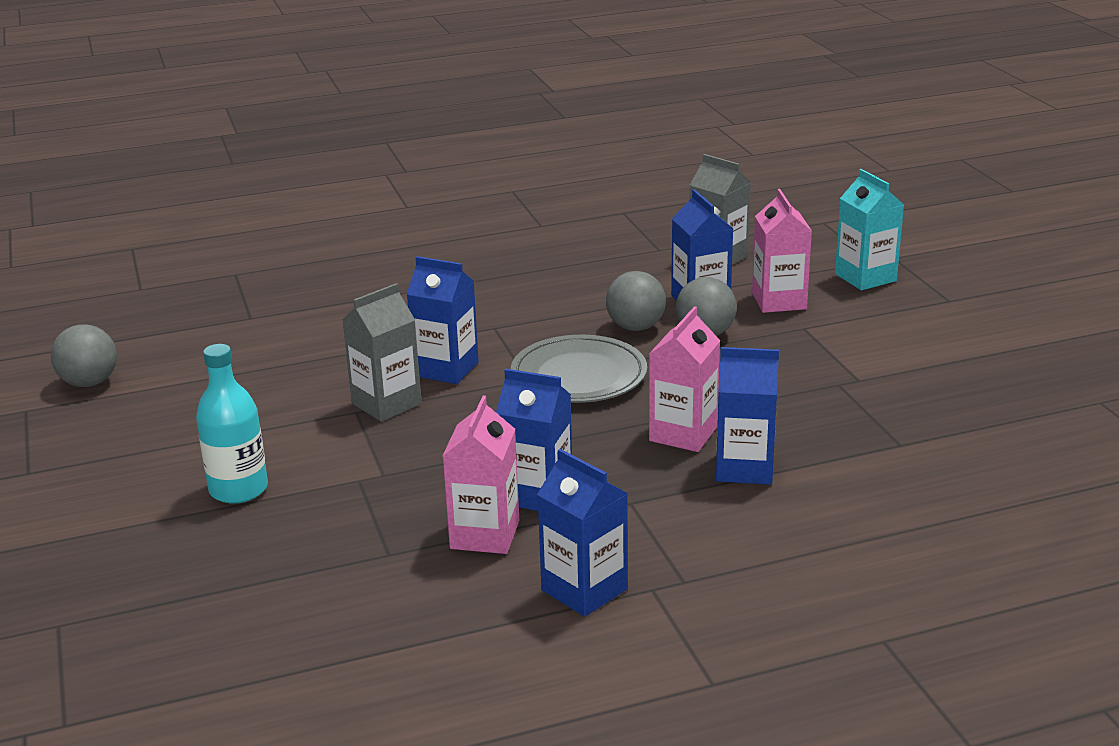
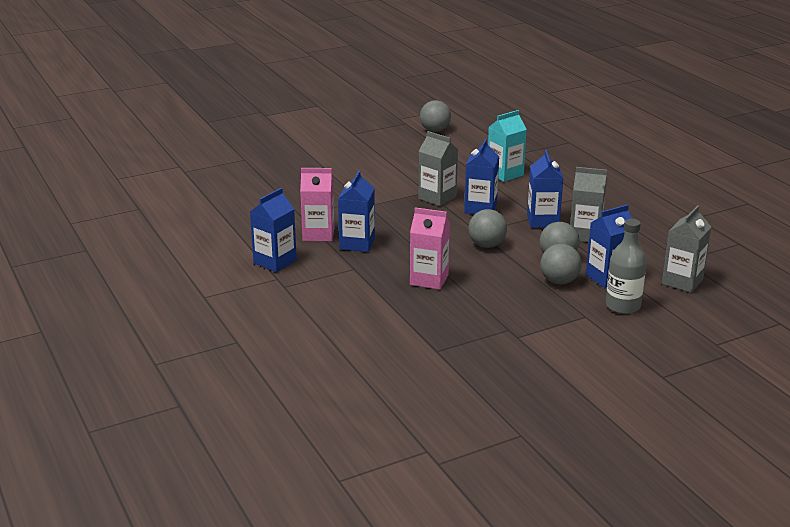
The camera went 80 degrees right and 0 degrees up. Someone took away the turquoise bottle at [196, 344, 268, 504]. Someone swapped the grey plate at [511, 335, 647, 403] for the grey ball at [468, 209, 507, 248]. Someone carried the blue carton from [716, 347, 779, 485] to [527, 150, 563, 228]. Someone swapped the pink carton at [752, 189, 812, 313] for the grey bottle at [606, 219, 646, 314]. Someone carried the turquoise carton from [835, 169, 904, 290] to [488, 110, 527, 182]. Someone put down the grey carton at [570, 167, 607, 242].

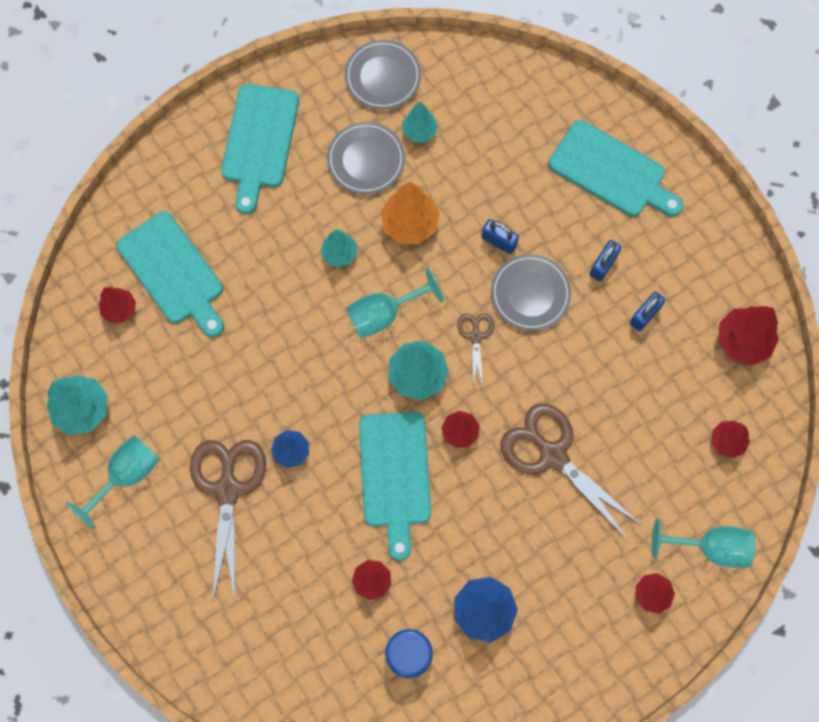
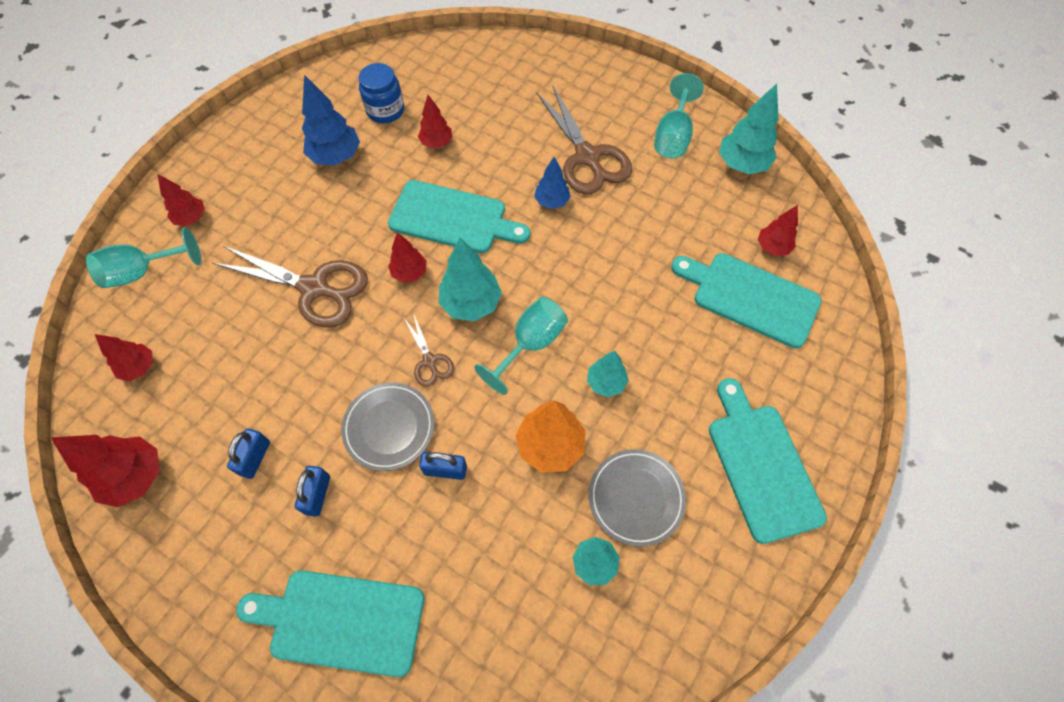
The camera went 155 degrees right and 10 degrees down. Someone took away the grey plate at [345, 40, 421, 110]. Someone rotated the turquoise cutting board at [359, 412, 431, 560] by 135 degrees clockwise.

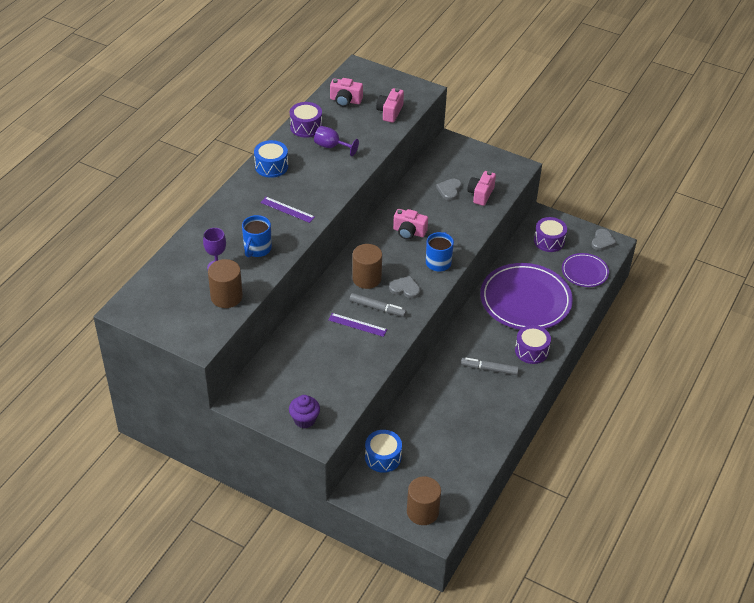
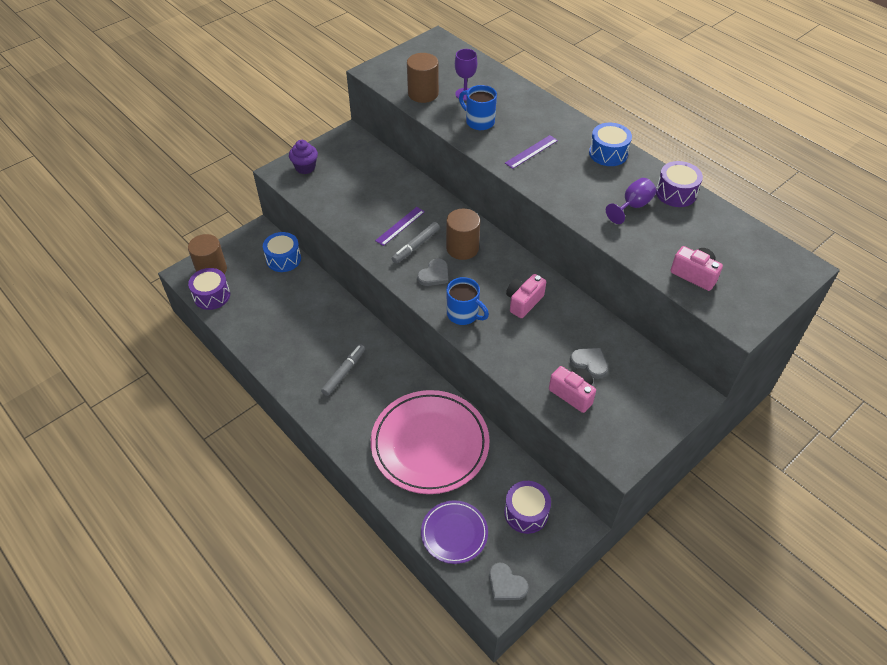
The camera went 110 degrees right and 5 degrees up. Someone took away the pink camera at [330, 78, 363, 107]. Someone repainted the purple plate at [480, 263, 573, 330], which became the pink plate at [371, 390, 490, 494]. Someone carried the purple drum from [515, 325, 551, 364] to [188, 268, 230, 310].

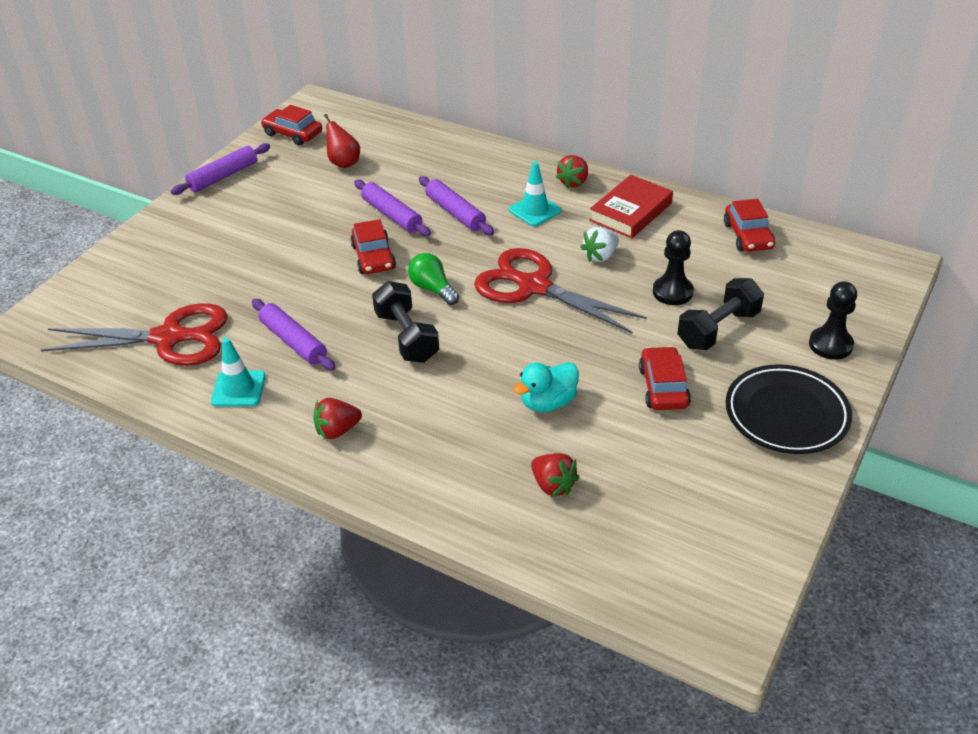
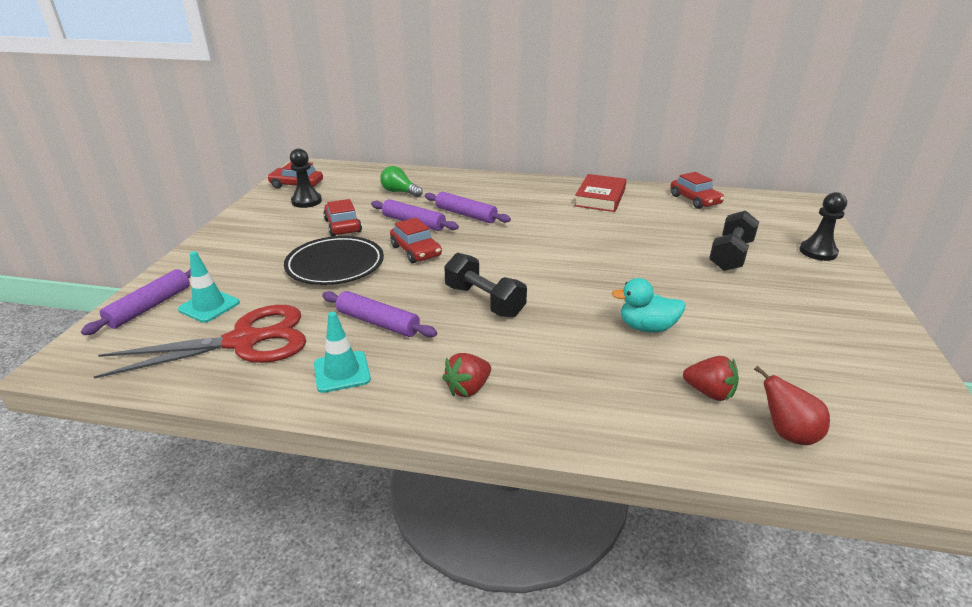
The camera went 20 degrees left and 10 degrees down. Someone carried the purple rolling pin from [171, 143, 270, 195] to [81, 268, 191, 335]. Someone carried the red pear from [324, 114, 360, 168] to [754, 366, 830, 445]. Someone carried the green light bulb from [408, 253, 459, 305] to [380, 166, 423, 197]. Someone took away the red scissors at [474, 248, 647, 334]. Someone carried the turquoise traffic cone from [509, 162, 562, 226] to [178, 251, 240, 323]. Someone rotated the turquoise duck at [513, 362, 579, 412] by 60 degrees clockwise. Someone took away the red strawberry at [556, 155, 588, 189]. Someone took away the white strawberry at [580, 227, 619, 262]. Someone carried the red car from [639, 346, 691, 410] to [323, 199, 362, 236]. Someone carried the black pawn from [653, 230, 694, 305] to [290, 148, 322, 208]. Someone carried the black plate from [726, 364, 852, 454] to [284, 236, 384, 285].

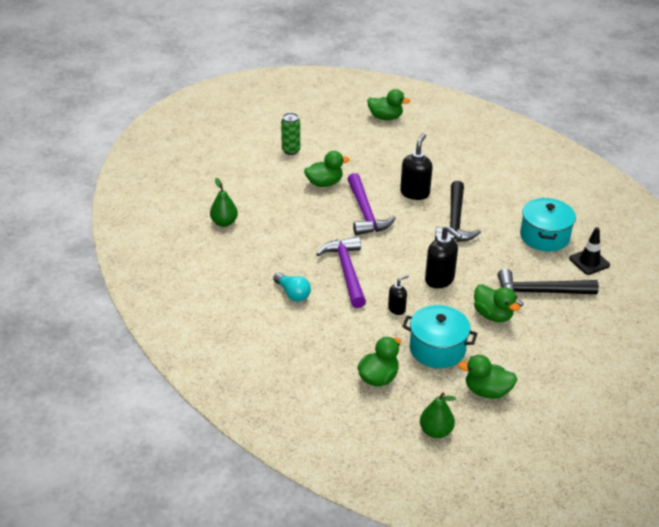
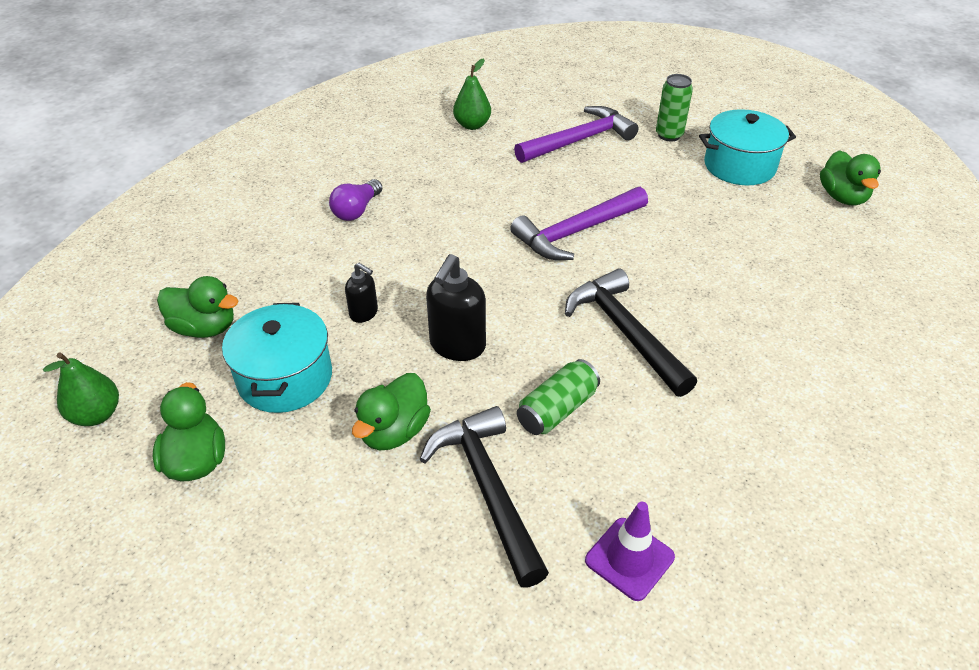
The camera went 70 degrees right and 5 degrees up. Someone repainted the turquoise light bulb at [273, 272, 311, 301], which became the purple light bulb at [329, 179, 382, 221]. Someone took away the green duck at [304, 151, 350, 187]. Someone carried the purple hammer from [316, 237, 366, 308] to [514, 106, 638, 163]. Someone took away the black soap dispenser at [400, 134, 433, 200]. Someone rotated the black hammer at [435, 181, 481, 242] by 75 degrees clockwise. Someone carried the turquoise pot from [520, 198, 576, 252] to [699, 109, 796, 185]. Someone repainted the black traffic cone at [569, 227, 610, 275], which became the purple traffic cone at [585, 502, 675, 601]. Someone put down the green can at [517, 359, 600, 435].

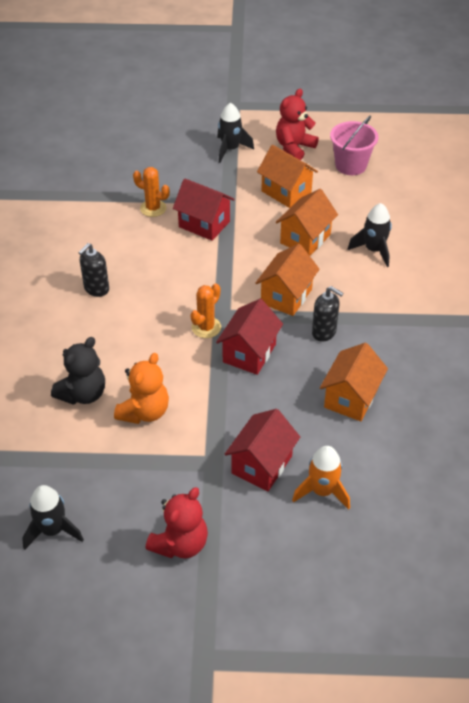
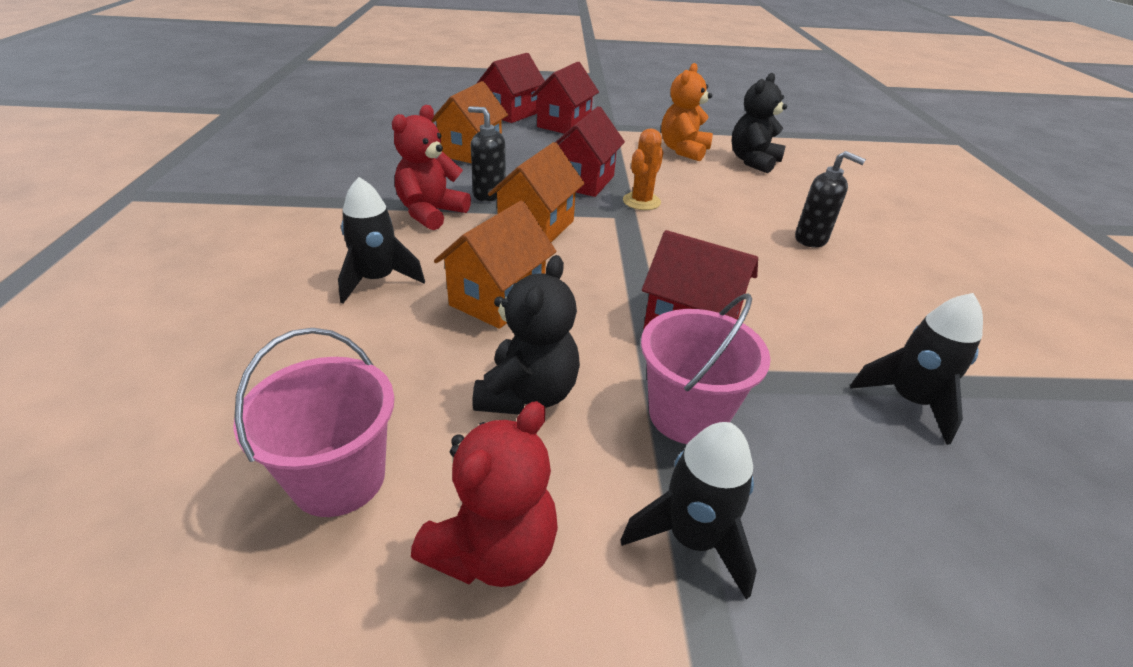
The camera went 175 degrees right and 10 degrees down. Someone carried the black rocket from [22, 485, 84, 550] to [850, 293, 983, 445]. Someone rotated the black soap dispenser at [78, 243, 109, 297] by 90 degrees clockwise. Someone took away the orange cactus at [133, 167, 170, 217]. Someone carried the red teddy bear from [145, 487, 208, 559] to [392, 105, 471, 230]. Someone swapped the orange house at [257, 145, 318, 208] for the black teddy bear at [473, 255, 580, 415]. Someone swapped the orange rocket at [292, 446, 350, 510] for the red house at [477, 53, 545, 123]. Someone put down the pink bucket at [641, 293, 771, 444].

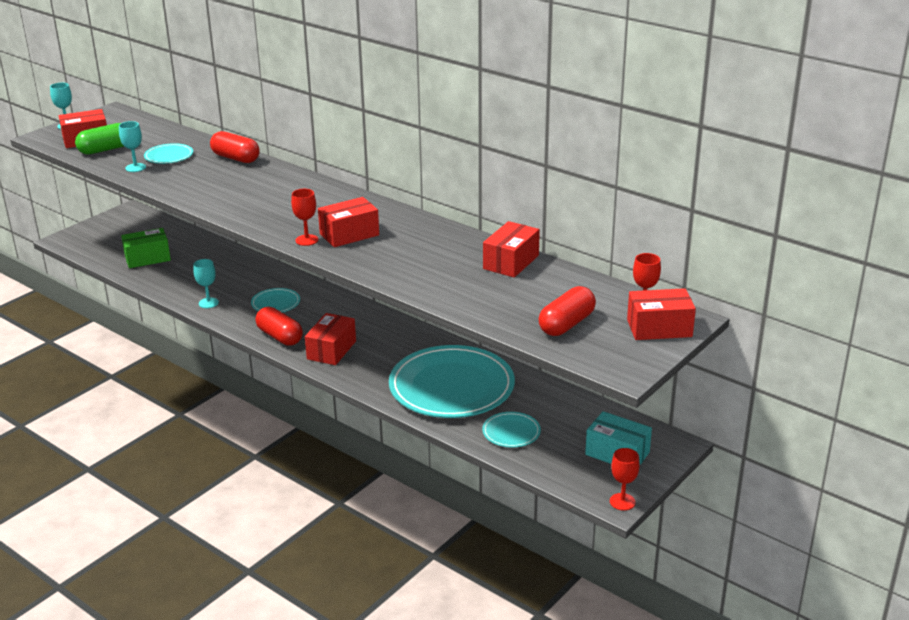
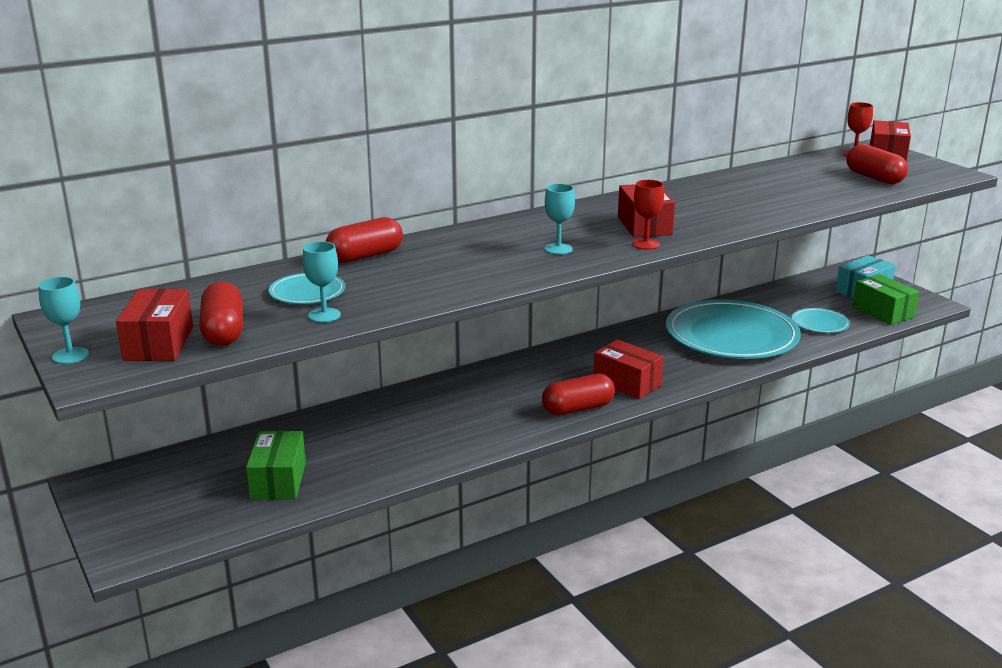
The camera went 70 degrees left and 5 degrees down. Someone repainted the green capsule at [75, 123, 124, 155], which became the red capsule at [199, 282, 243, 346]. Someone carried the turquoise goblet from [193, 259, 219, 308] to [545, 184, 575, 255]. Someone took away the turquoise plate at [251, 288, 300, 312]. Someone took away the red box at [483, 221, 540, 278]. Someone took away the red goblet at [610, 448, 640, 511]. Someone put down the green box at [853, 274, 919, 325].

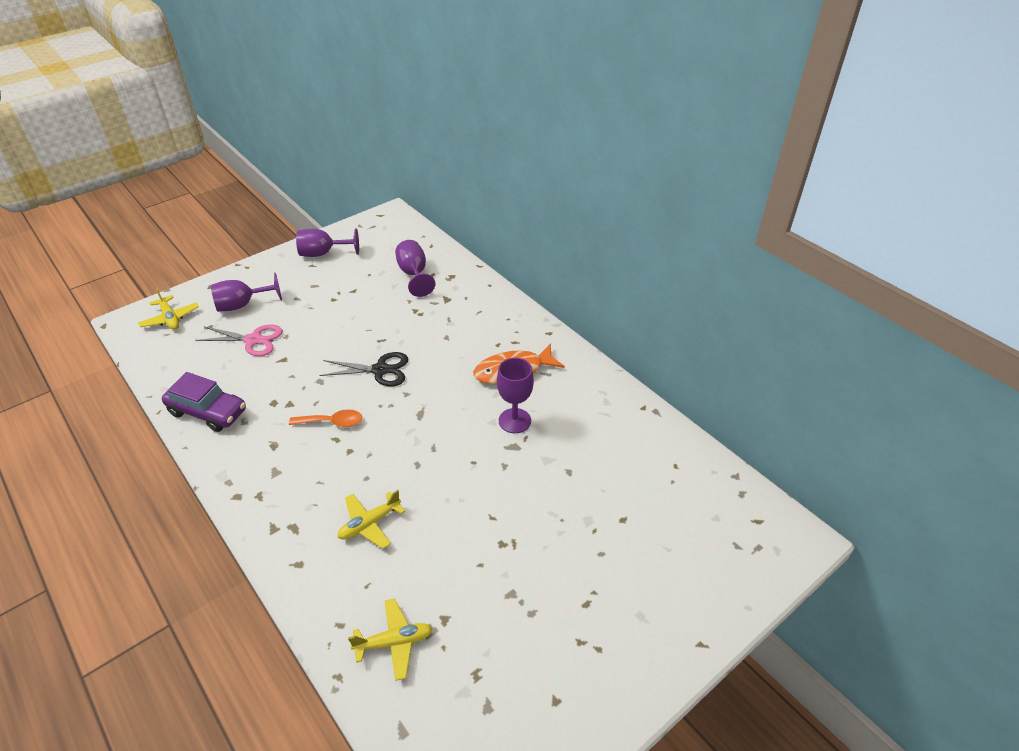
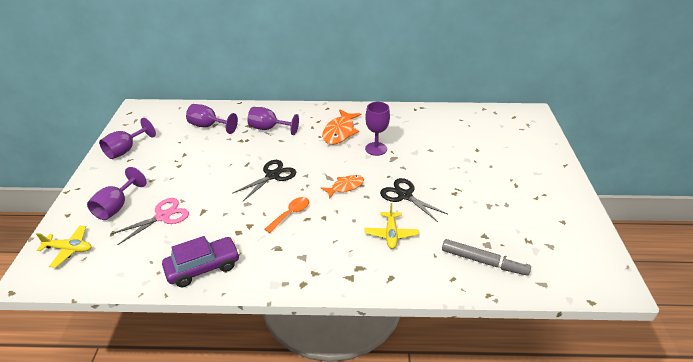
The camera went 50 degrees left and 5 degrees down. Someone swapped the yellow plane at [348, 598, 432, 681] for the grey marker at [442, 239, 531, 276]. Someone put down the purple goblet at [247, 107, 299, 135]. Someone put down the orange fish at [321, 175, 364, 198]. Someone put down the black scissors at [380, 178, 448, 222].

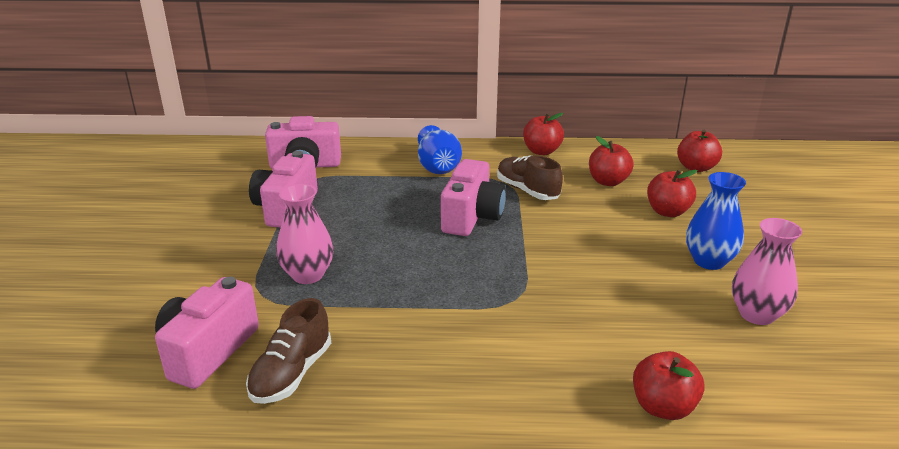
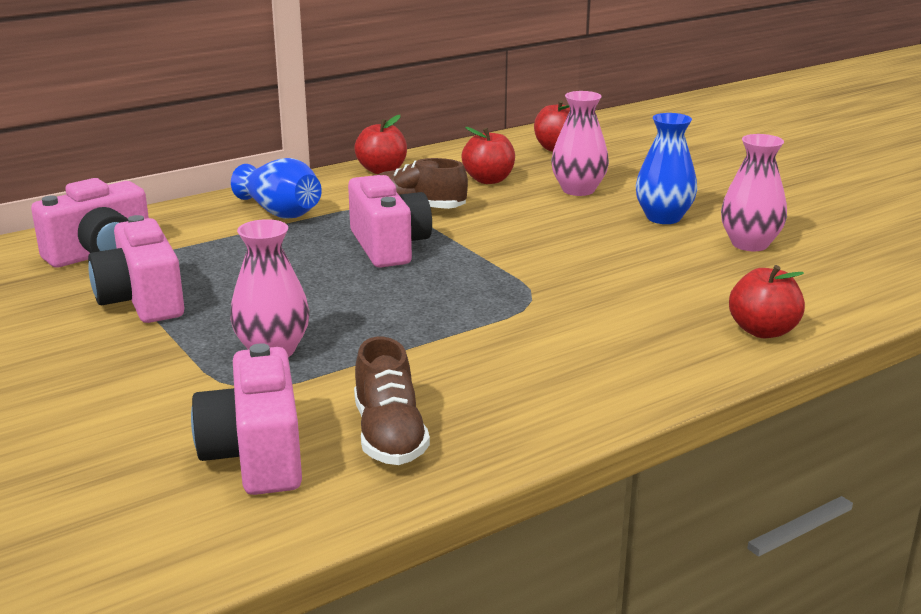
The camera went 35 degrees left and 5 degrees down. Someone swapped the red apple at [647, 169, 698, 217] for the pink vase at [551, 91, 609, 196].

